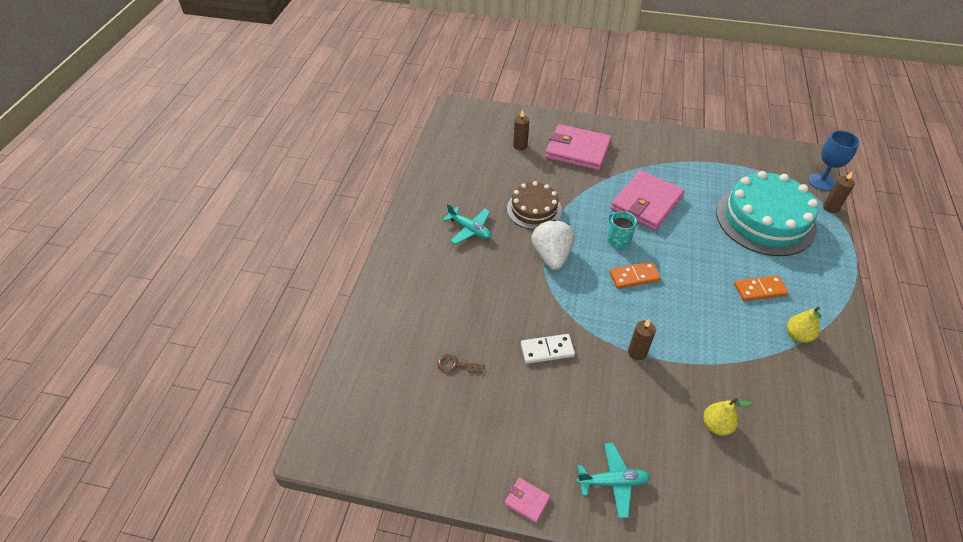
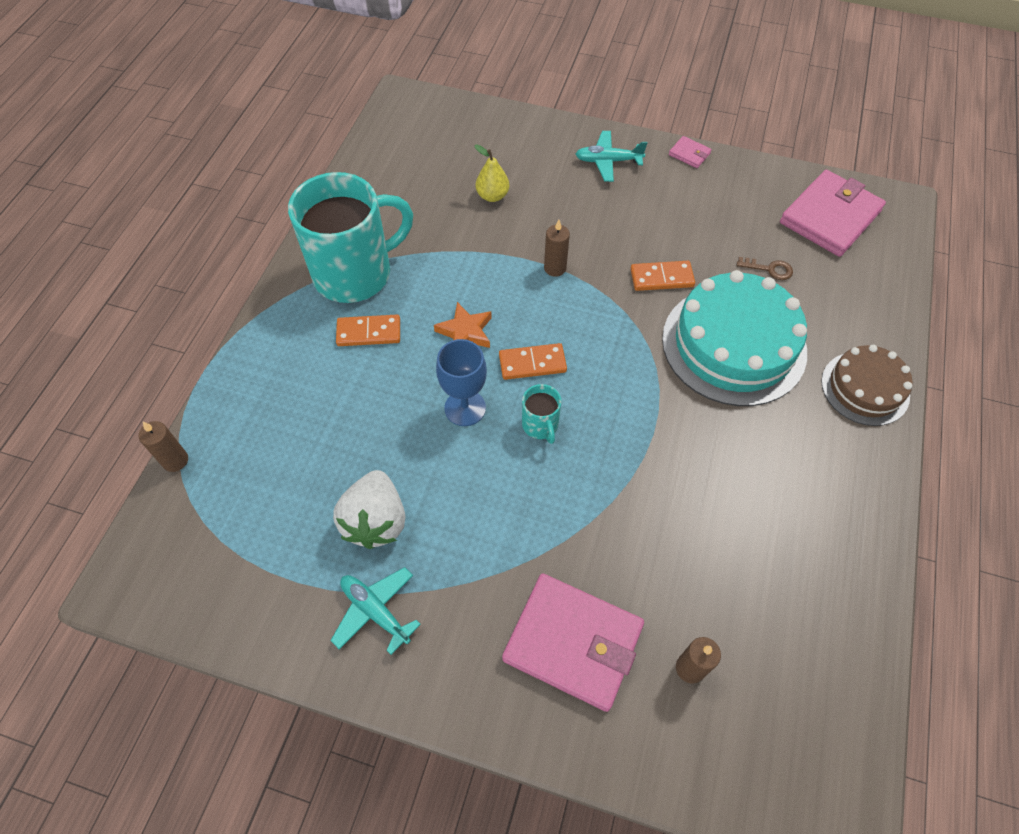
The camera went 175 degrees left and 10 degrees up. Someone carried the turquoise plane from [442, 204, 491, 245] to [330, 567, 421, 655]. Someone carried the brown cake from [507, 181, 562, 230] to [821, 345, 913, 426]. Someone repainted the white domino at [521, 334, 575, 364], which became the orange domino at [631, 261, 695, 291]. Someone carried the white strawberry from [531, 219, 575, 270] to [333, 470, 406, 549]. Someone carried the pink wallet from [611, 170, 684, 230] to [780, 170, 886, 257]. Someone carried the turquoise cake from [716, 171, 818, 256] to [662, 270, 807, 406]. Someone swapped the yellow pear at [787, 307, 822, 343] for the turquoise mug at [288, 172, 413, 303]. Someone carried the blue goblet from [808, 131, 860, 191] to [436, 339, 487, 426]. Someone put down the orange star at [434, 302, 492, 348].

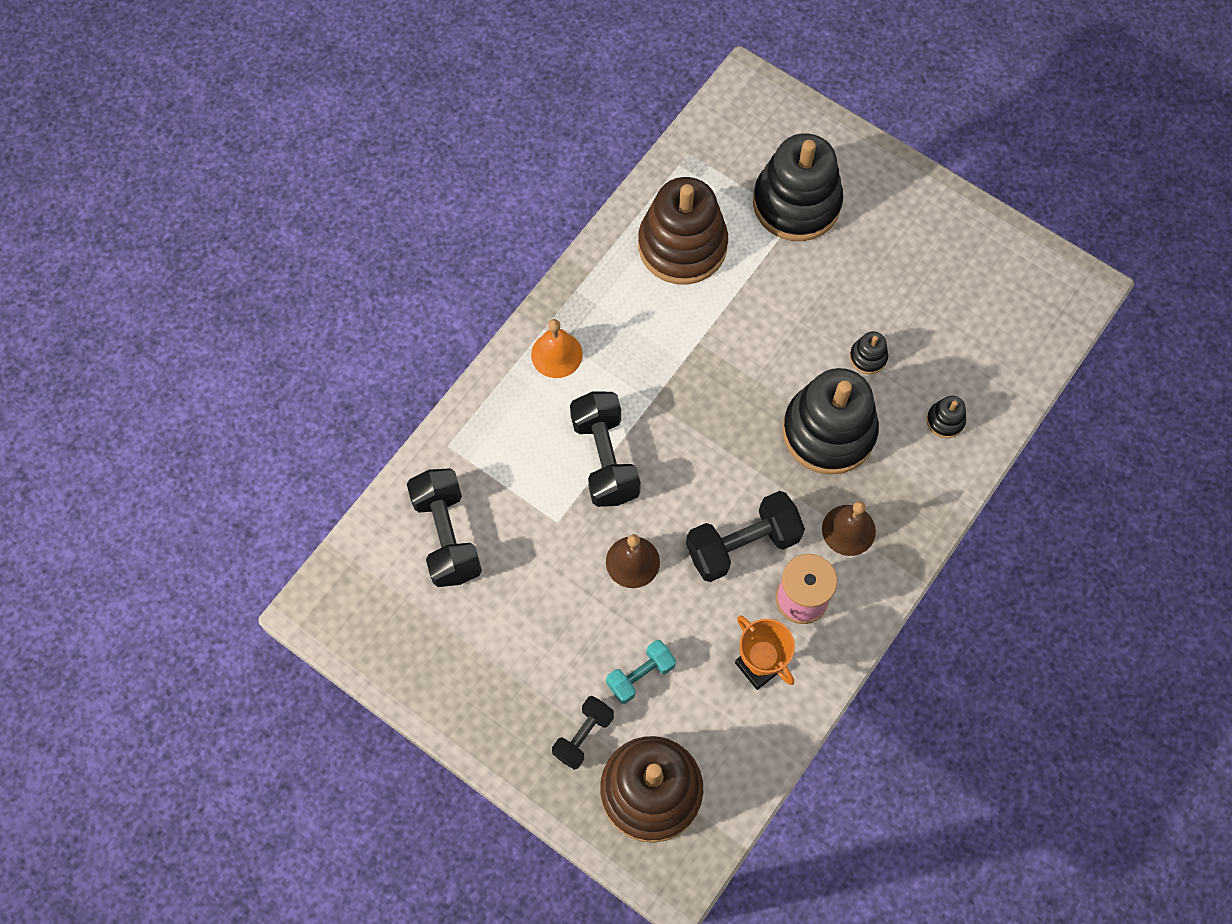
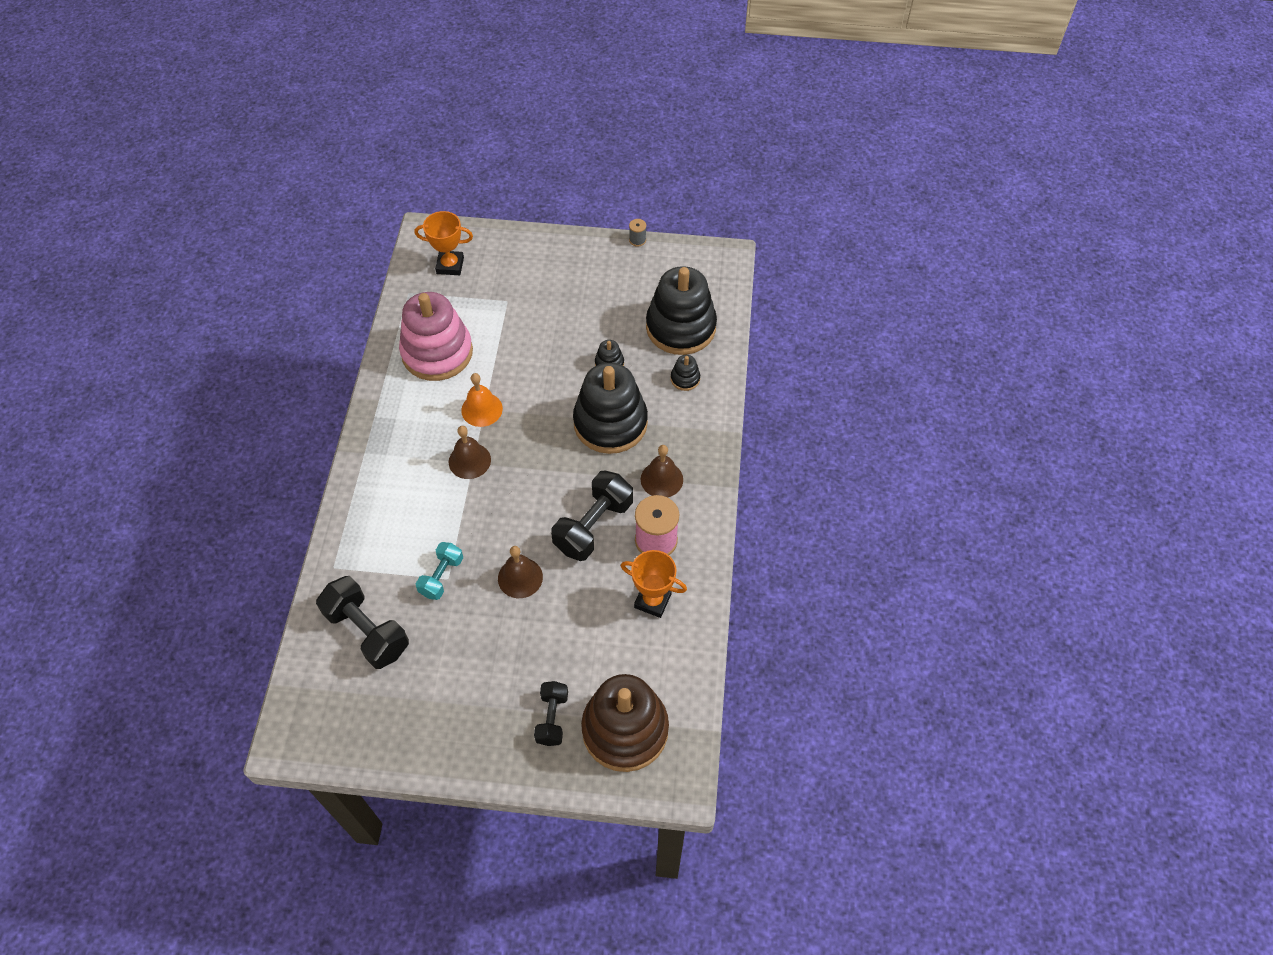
The camera went 30 degrees left and 10 degrees down. Someone carried the orange bell from [531, 319, 583, 378] to [461, 373, 503, 427]. Someone took away the black dumbbell at [570, 391, 641, 507]. Someone carried the turquoise dumbbell from [606, 640, 676, 704] to [416, 542, 463, 600]. Someone repainted the brown stacking toy at [638, 177, 728, 285], which became the pink stacking toy at [399, 292, 473, 381]. Someone carried the black stacking toy from [753, 133, 843, 241] to [646, 266, 717, 355]. Someone put down the orange trophy at [415, 211, 473, 275]. Someone put down the brown bell at [449, 426, 491, 479]. Someone put down the grey spool at [629, 219, 646, 247].

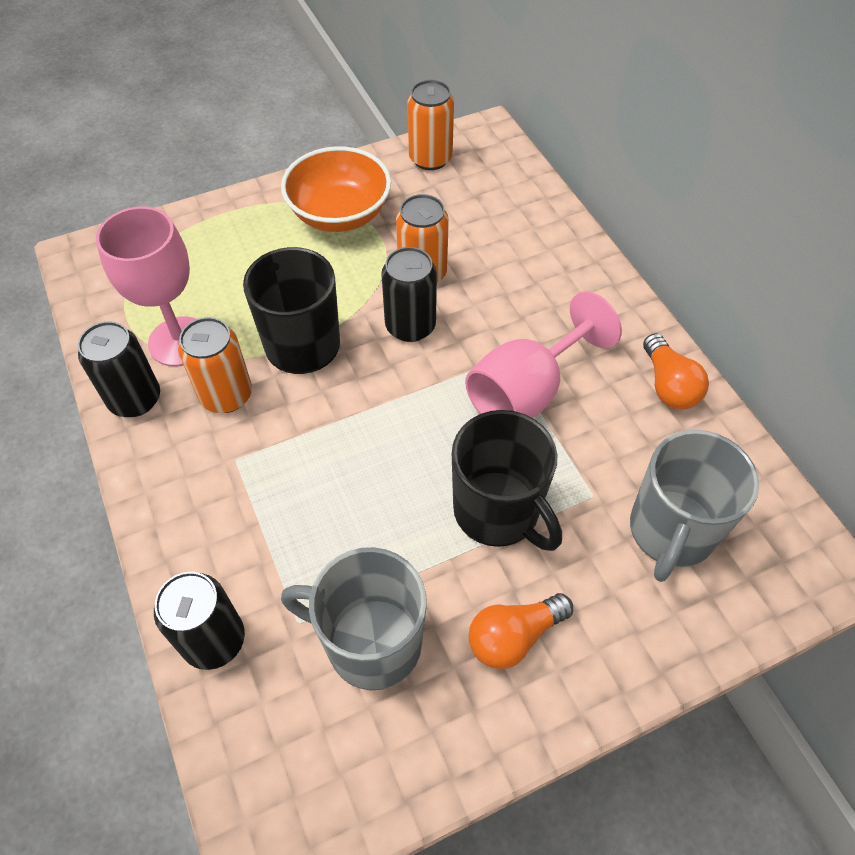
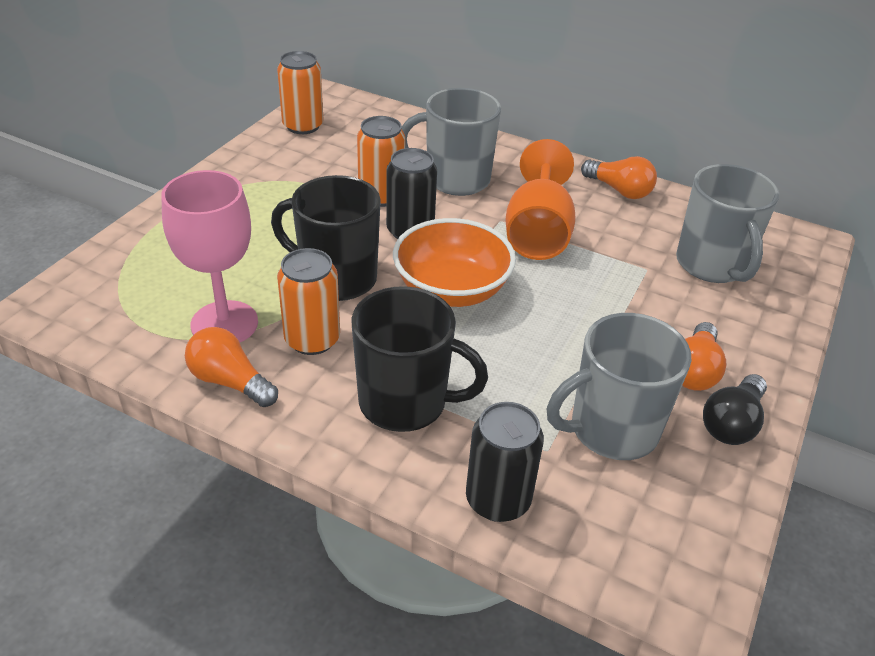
The camera went 40 degrees left and 15 degrees down. Someone swapped the black can at [78, 321, 160, 417] for the orange light bulb at [185, 327, 278, 407]. Someone carried the orange bowl from [281, 146, 391, 232] to [393, 218, 516, 307]. Someone carried the black mug from [452, 410, 562, 551] to [352, 286, 488, 432]. Someone repainted the pink goblet at [465, 291, 622, 418], which became the orange goblet at [505, 139, 576, 260]. Someone put down the grey mug at [401, 88, 501, 196]. Someone put down the black light bulb at [703, 374, 767, 445].

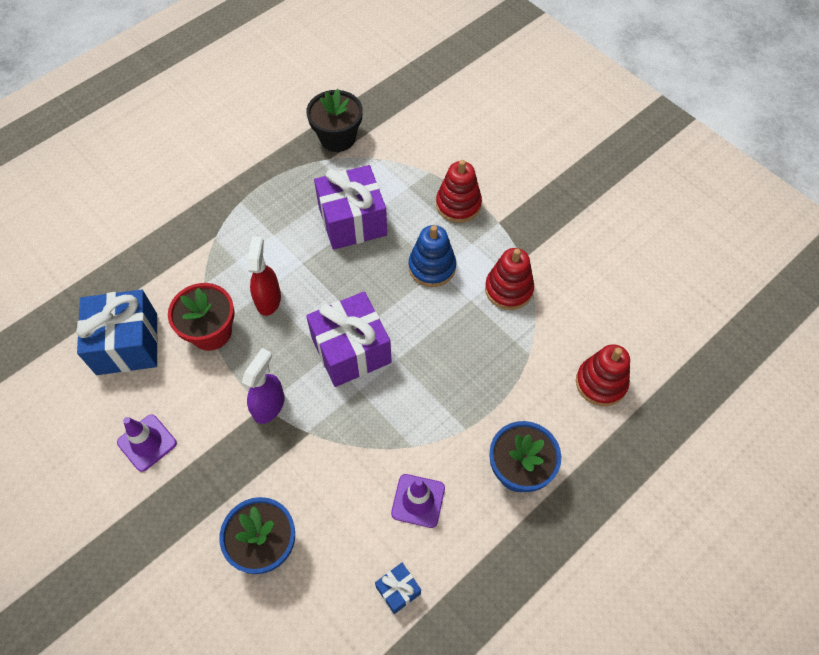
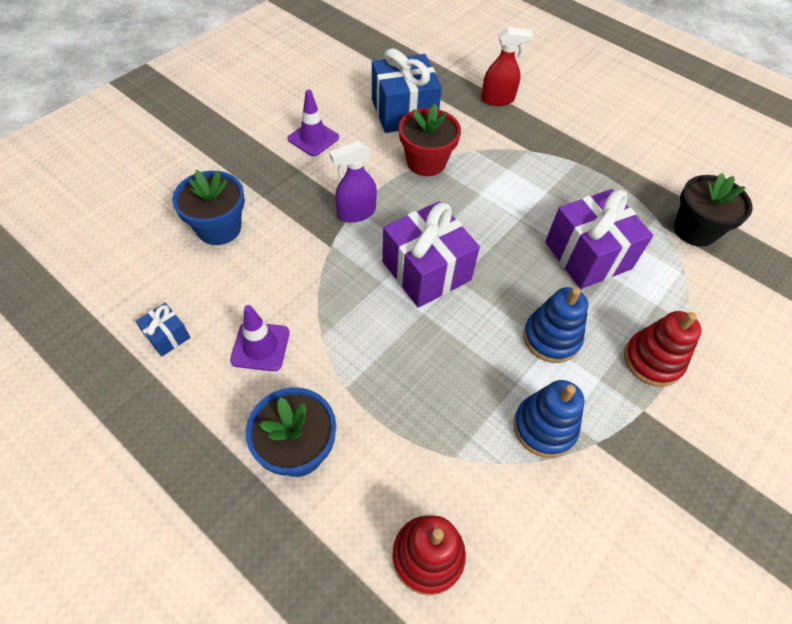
The camera went 80 degrees right and 5 degrees down. Someone rotated the purple spray bottle at [242, 348, 285, 424] by 135 degrees clockwise. Someone carried the red spray bottle from [247, 236, 281, 316] to [481, 27, 533, 106]. Someone repainted the red stacking toy at [485, 248, 534, 310], which became the blue stacking toy at [513, 380, 585, 458].

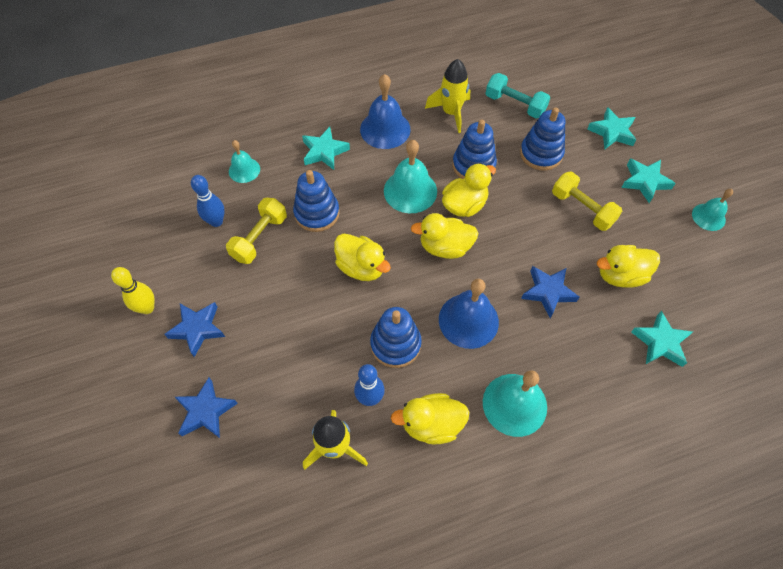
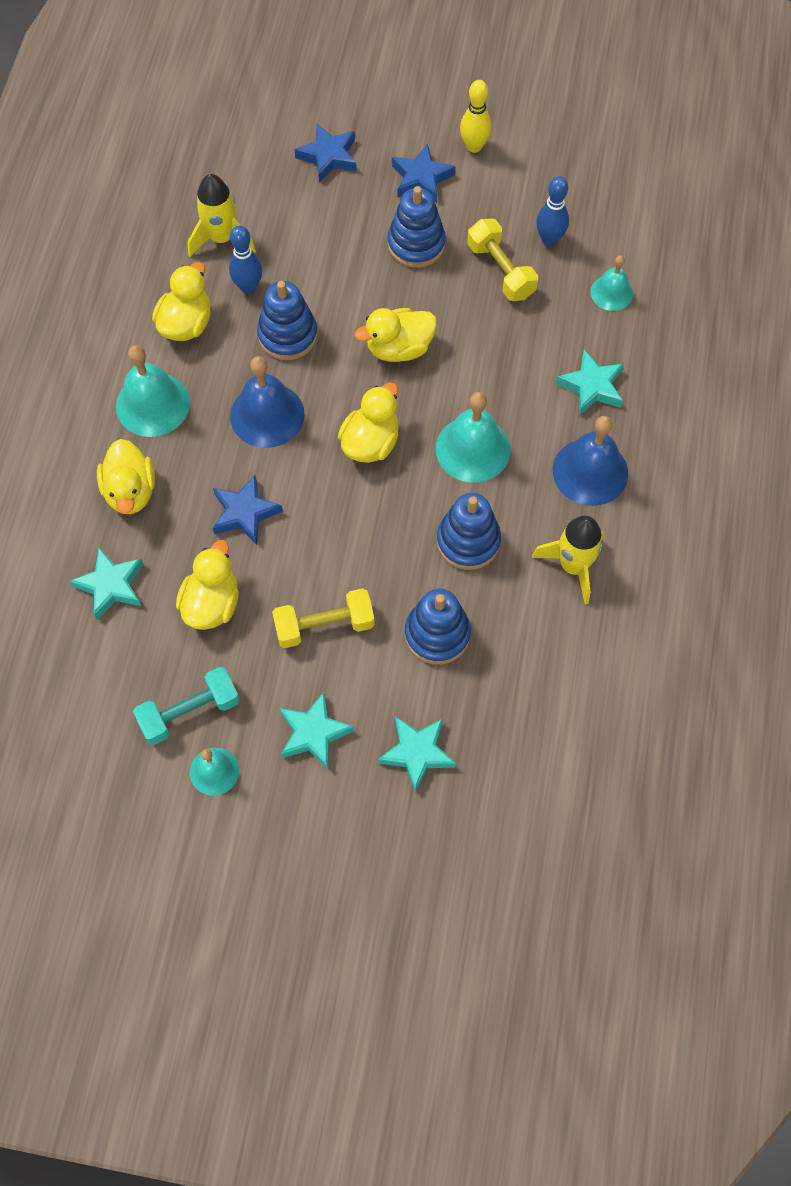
The camera went 120 degrees right and 5 degrees up. Someone carried the blue stacking toy from [293, 170, 340, 232] to [387, 186, 446, 268]. Someone carried the yellow duck from [442, 163, 496, 217] to [97, 439, 155, 514]. Someone carried the turquoise dumbbell from [485, 73, 550, 119] to [133, 667, 240, 745].

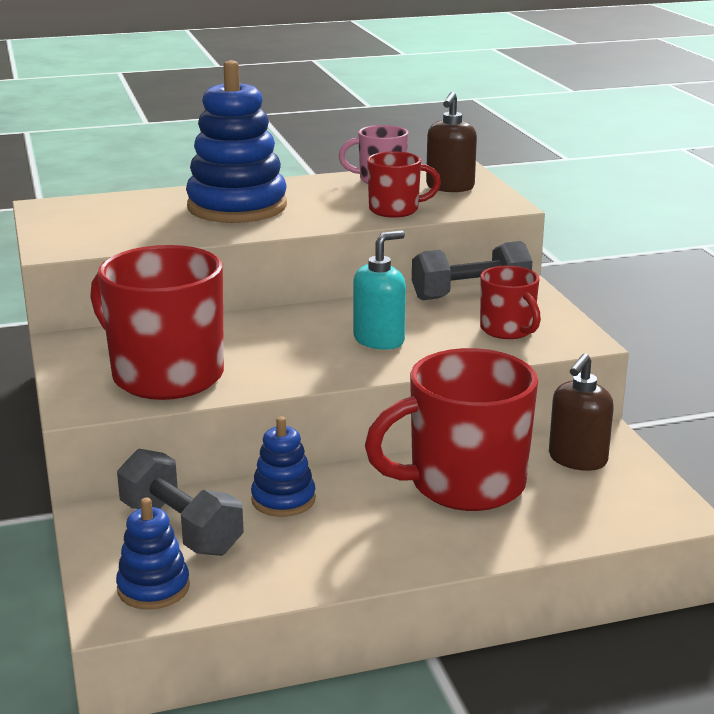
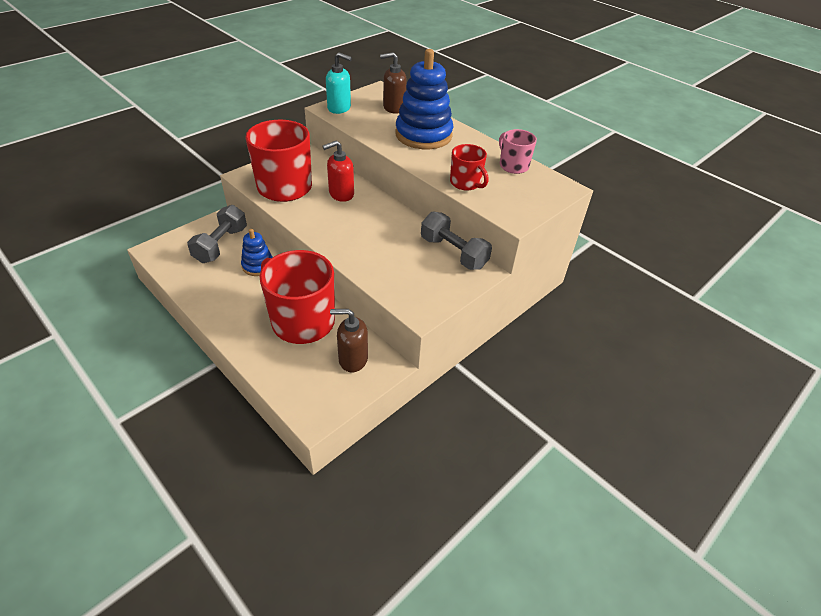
The camera went 60 degrees right and 20 degrees up. Someone took away the blue stacking toy at [116, 498, 190, 610]. Someone carried the turquoise soap dispenser from [353, 230, 406, 350] to [326, 52, 352, 114]. Someone carried the brown soap dispenser from [426, 92, 477, 192] to [380, 52, 407, 114]. Someone took away the red mug at [480, 266, 541, 339]. Someone put down the red soap dispenser at [322, 140, 354, 202].

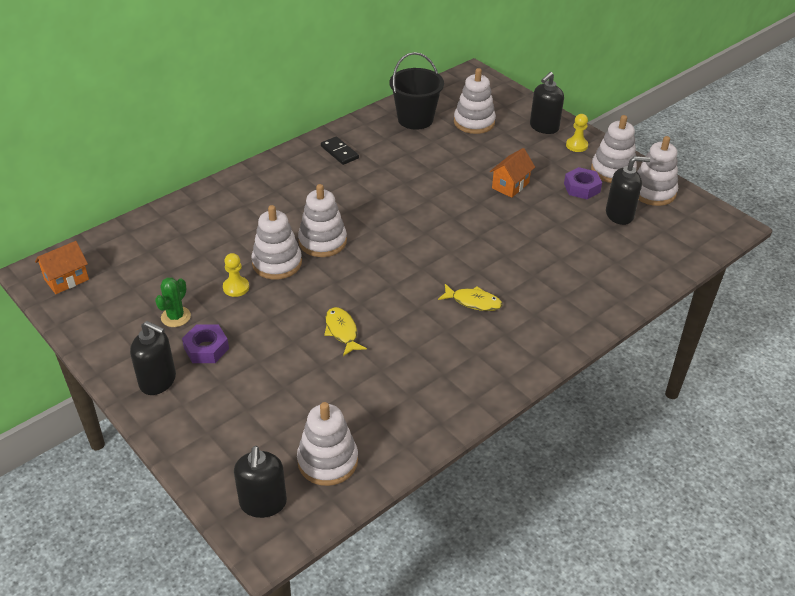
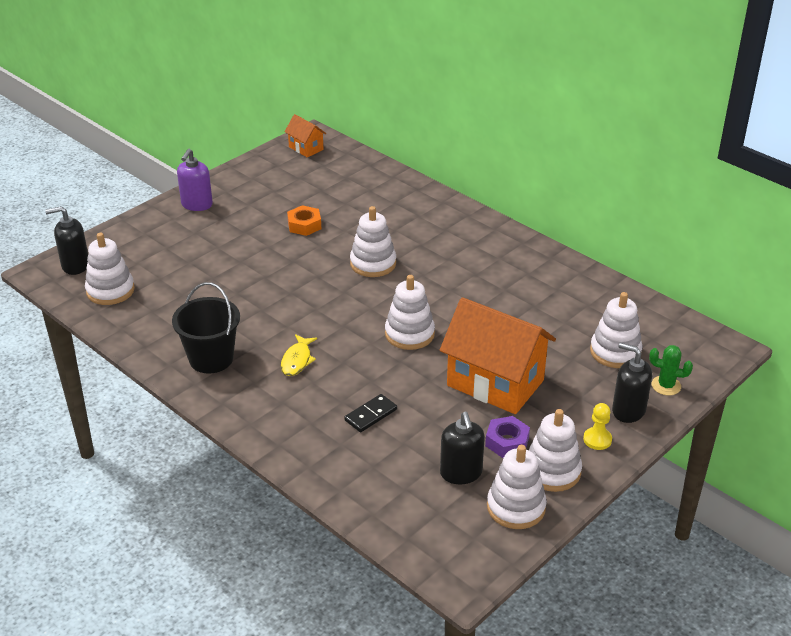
The camera went 85 degrees right and 5 degrees down. Someone repainted the black soap dispenser at [130, 321, 176, 395], which became the purple soap dispenser at [177, 149, 213, 211]. Someone carried the green cactus from [155, 277, 191, 327] to [649, 345, 693, 396]. Someone took away the purple nut at [182, 324, 229, 363]. Someone swapped the yellow pawn at [223, 253, 249, 297] for the orange nut at [287, 205, 321, 236]. Someone carried the white stacking toy from [251, 205, 302, 280] to [385, 275, 435, 350]. Someone carried the black domino from [321, 136, 359, 165] to [344, 394, 397, 432]. Someone took away the yellow fish at [324, 307, 367, 356]. Someone carried the black bucket from [389, 52, 444, 130] to [172, 282, 240, 374]. Someone scaled the orange house at [490, 148, 535, 198] by 2.13.

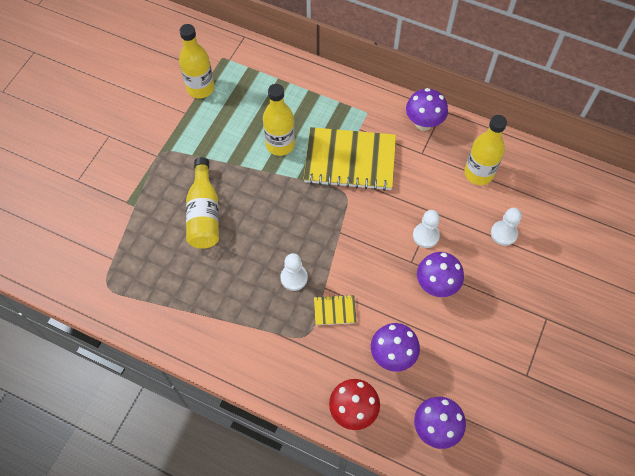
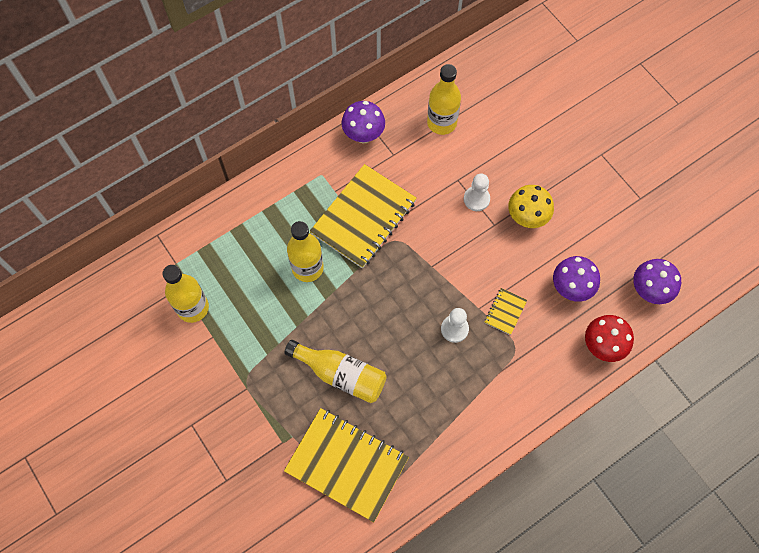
The camera went 60 degrees left and 5 degrees up. Someone repainted the purple mushroom at [417, 252, 464, 297], which became the yellow mushroom at [508, 185, 554, 228]. Someone took away the white pawn at [491, 208, 522, 246]. Someone put down the yellow notebook at [284, 408, 409, 522].

